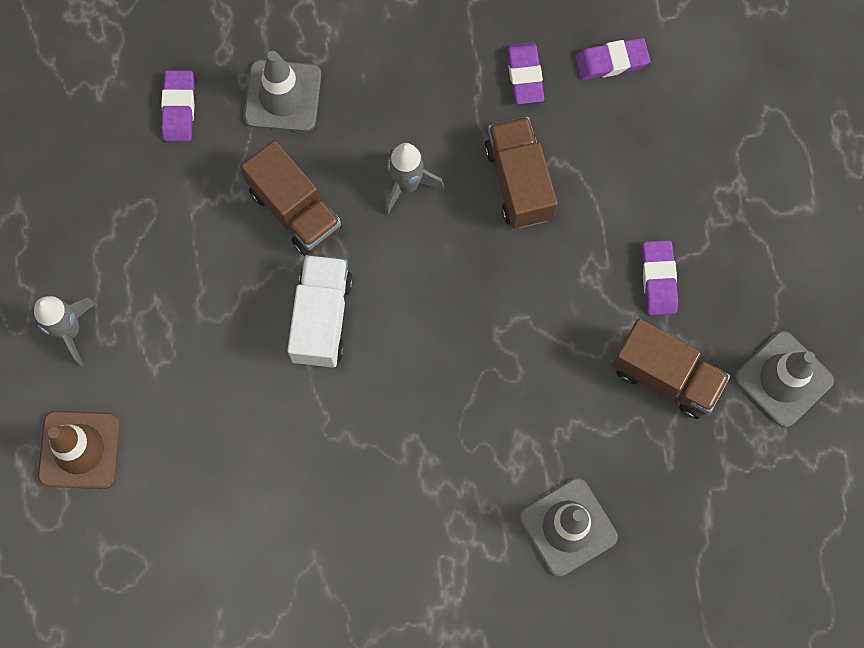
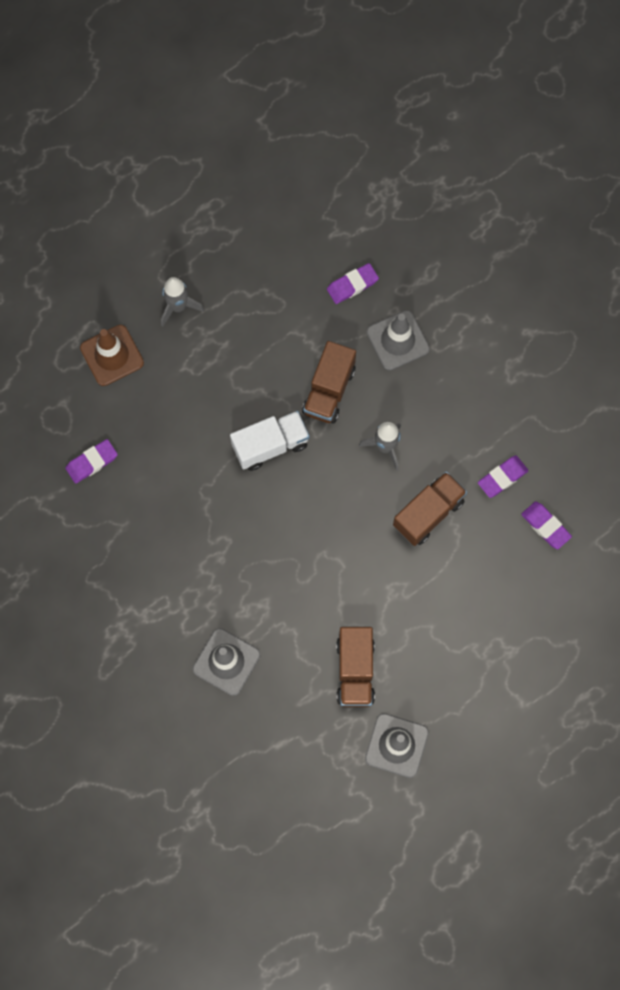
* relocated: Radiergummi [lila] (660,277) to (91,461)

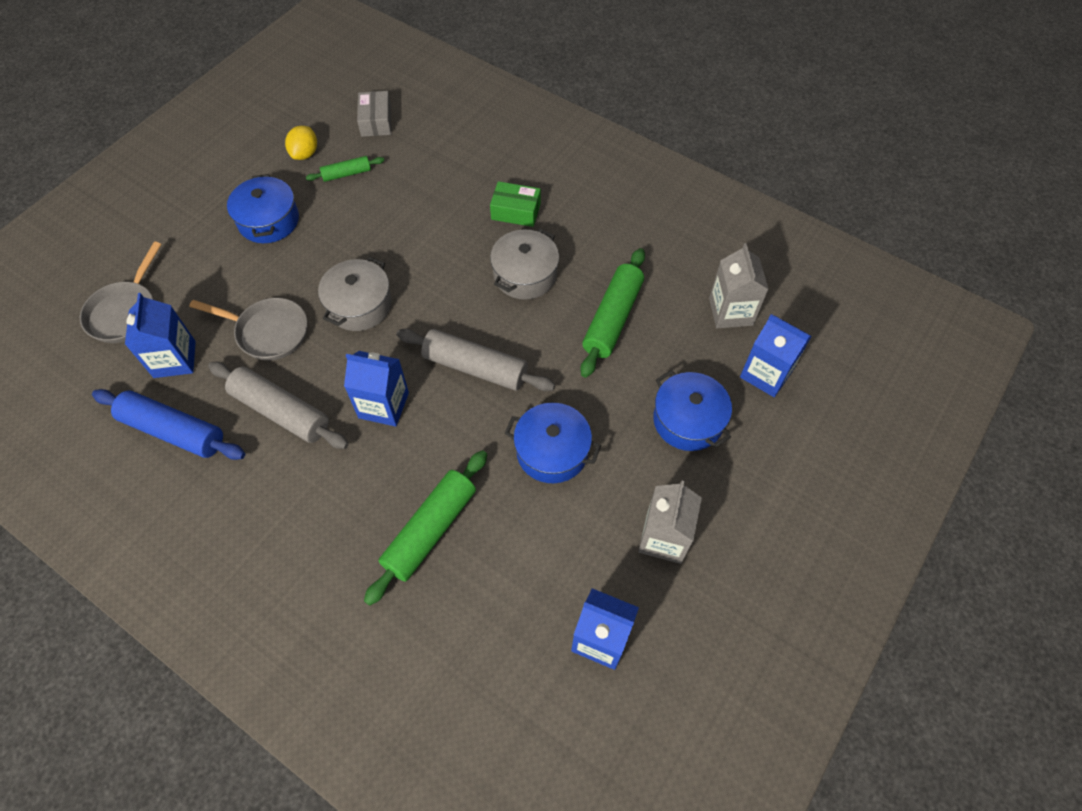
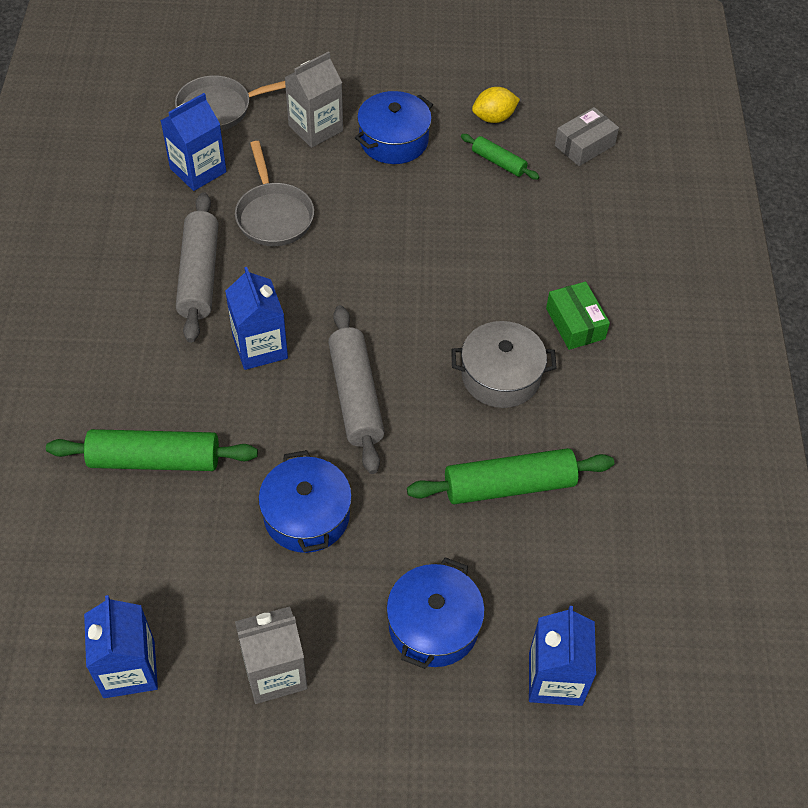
* relocated: Getränkekarton [grau] (739,285) to (314,99)
* missing: Kochtopf [grau] (355,294)
* missing: Nudelholz [blau] (168,424)

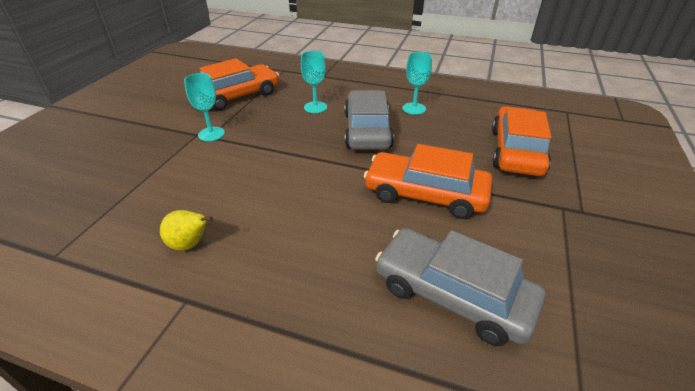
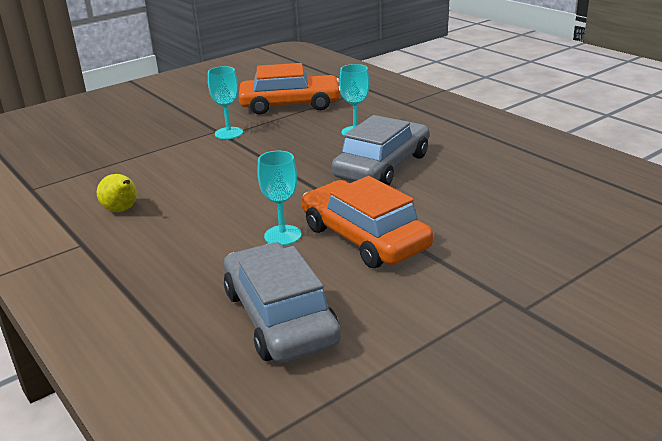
* relocated: Kelch [türkis] (417,83) to (280,198)
* missing: Auto [orange] (521,141)

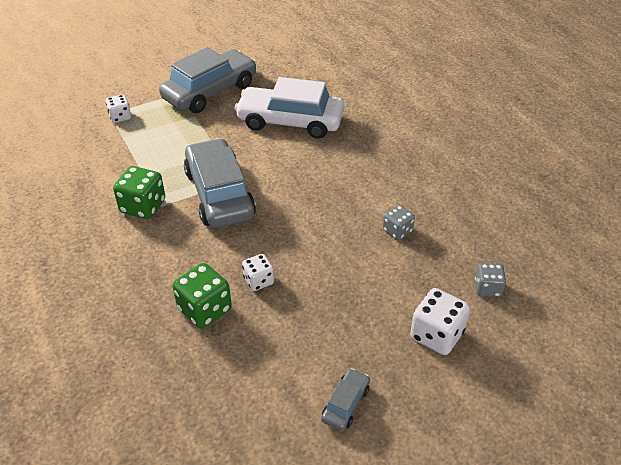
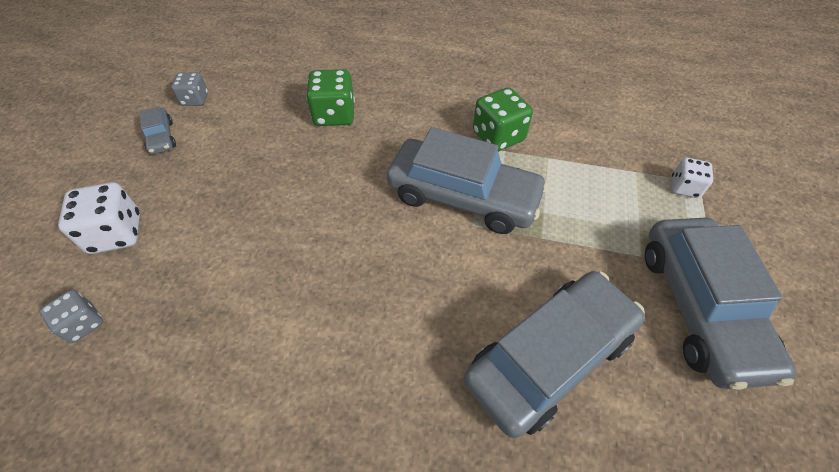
* colour: Auto [weiß] (289,108) to Auto [grau] (554,354)
* relocated: Spielwürfel [grau] (399,222) to (189,89)
* missing: Spielwürfel [weiß] (258,272)

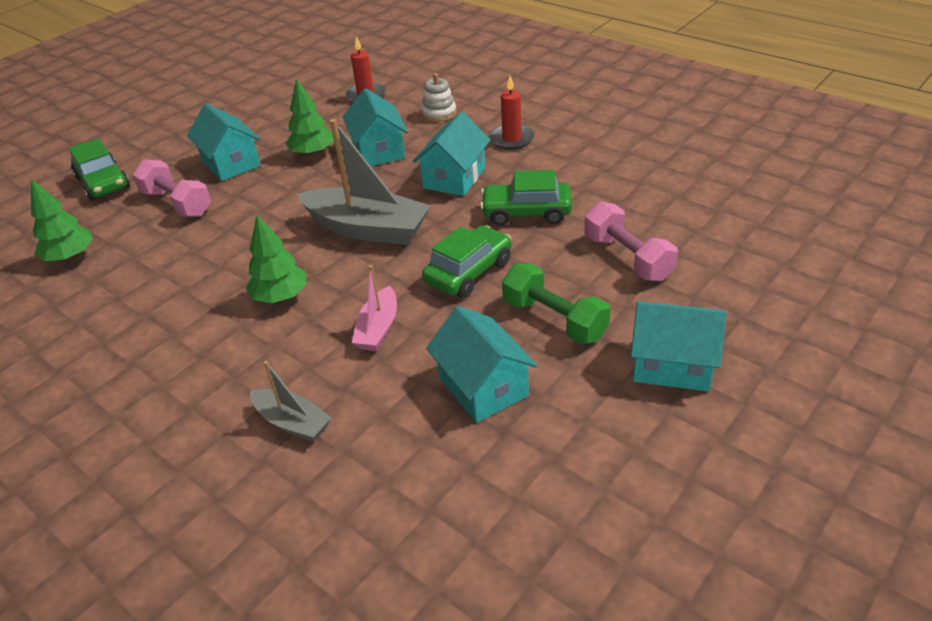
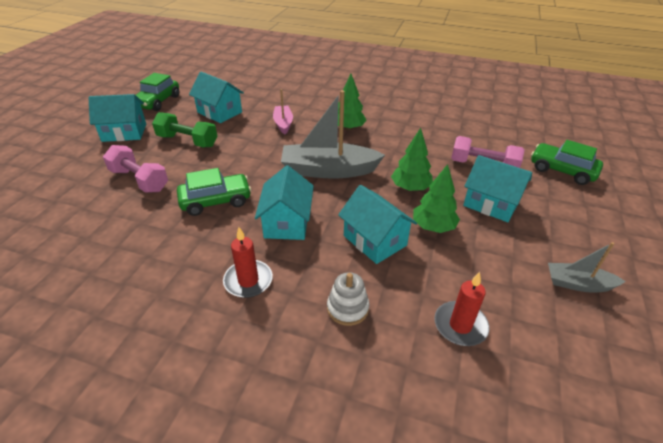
* relocated: Baum [grün] (62,220) to (412,159)
* relocated: Auto [grün] (466,261) to (157,92)
* relocated: Boot [grau] (291,401) to (587,267)

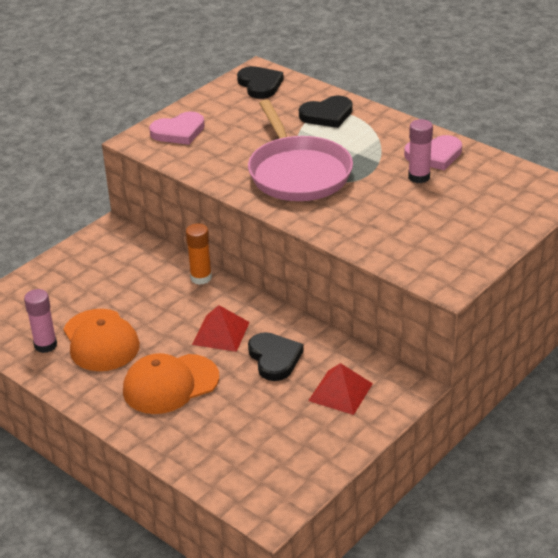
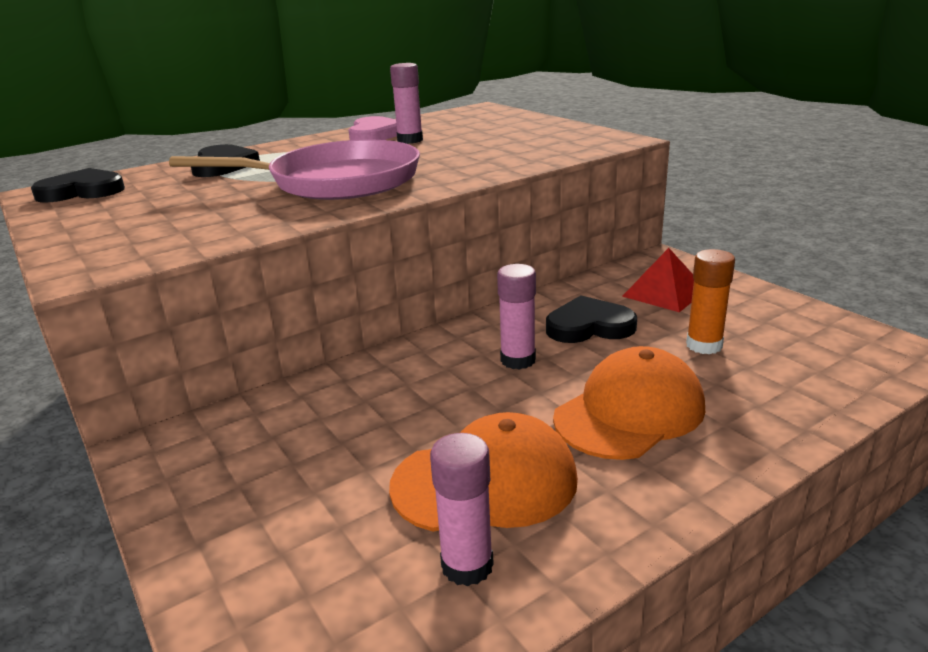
* missing: Herz [rosa] (177,128)
* relocated: Klebestift [orange] (199,254) to (710,301)
* exchanged: Pyramide [rot] (221,328) to Klebestift [rosa] (516,317)
* spun: Kappe [orange] (171,383) = (629,403) 120 degrees counterclockwise

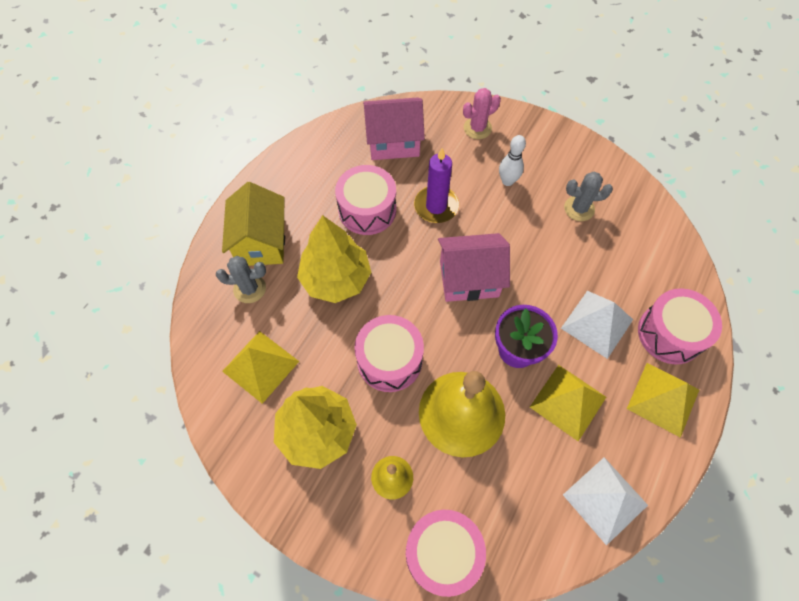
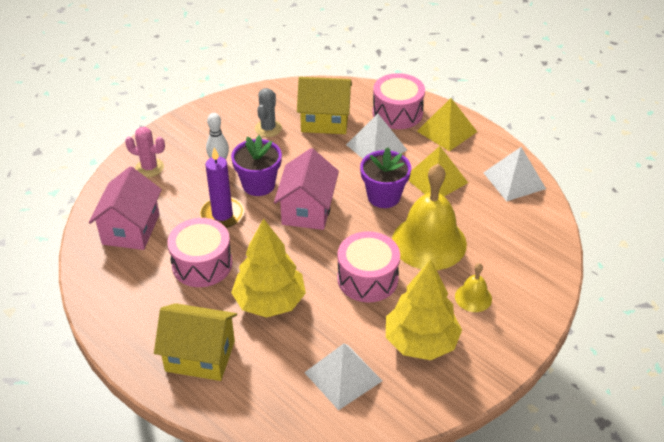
* spun: Kaktus [rosa] (482,113) = (145,152) 60 degrees counterclockwise
* missing: Kaktus [grau] (241,279)
* colour: Pyramide [gelb] (260,367) to Pyramide [weiß] (343,377)
* missing: Trommel [rosa] (446,553)
* appeared: Haus [gelb] (324,105)
* appeared: Blumentopf [lila] (256,165)

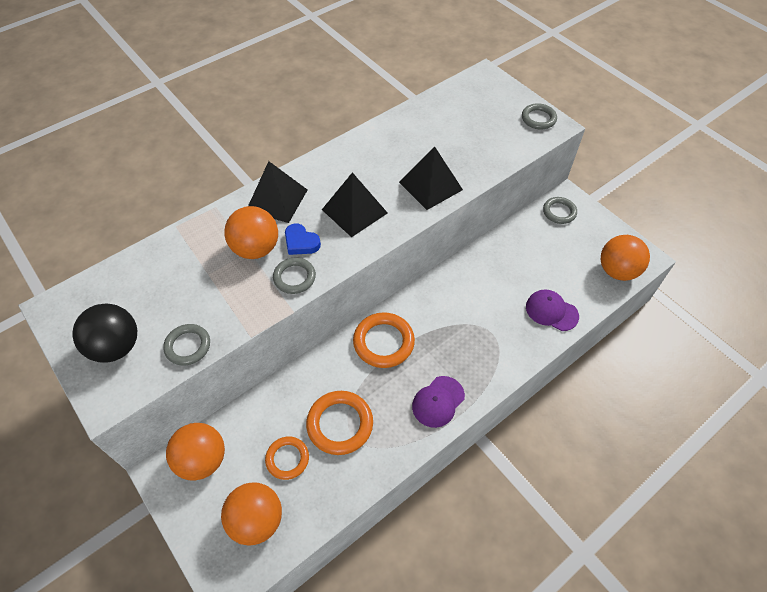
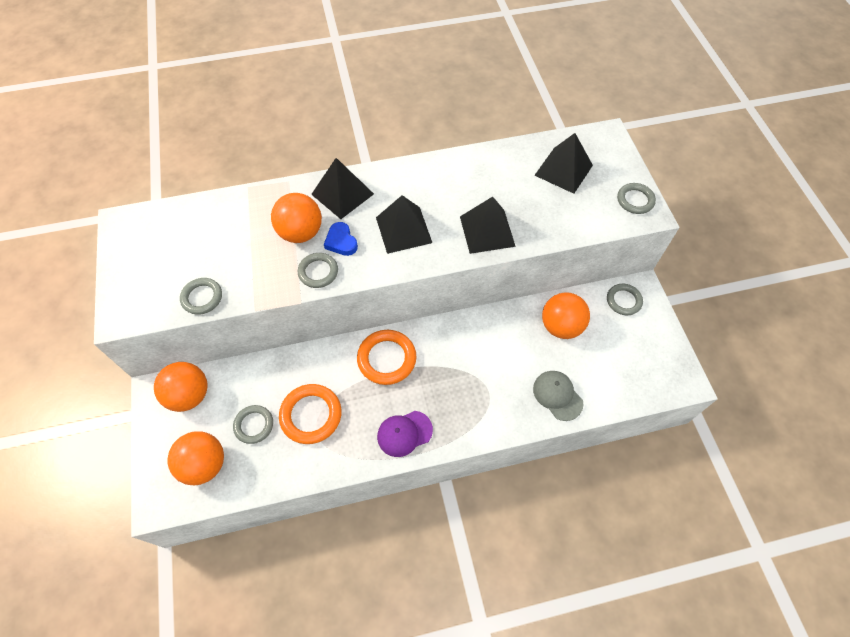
* relocated: Ball [orange] (625,258) to (566,315)
* colour: Kappe [lila] (552,310) to Kappe [grau] (558,396)
* missing: Ball [schwarz] (104,333)
* colour: Ring [orange] (287,458) to Ring [grau] (253,424)
* appeared: Pyramide [schwarz] (563,163)

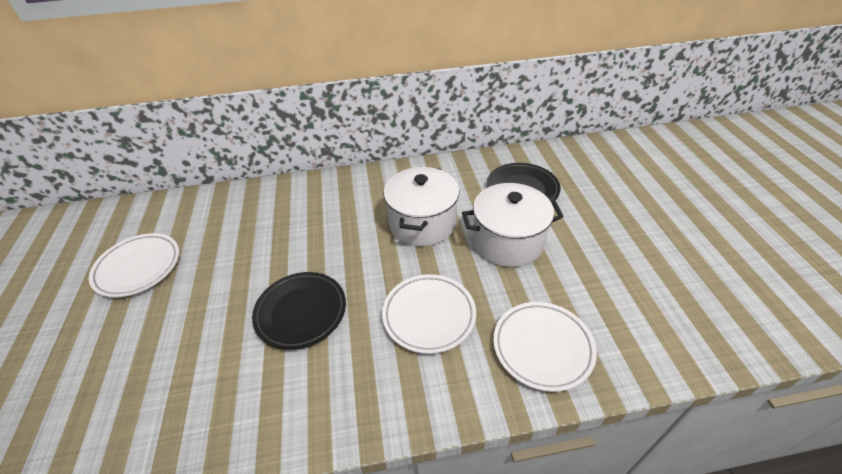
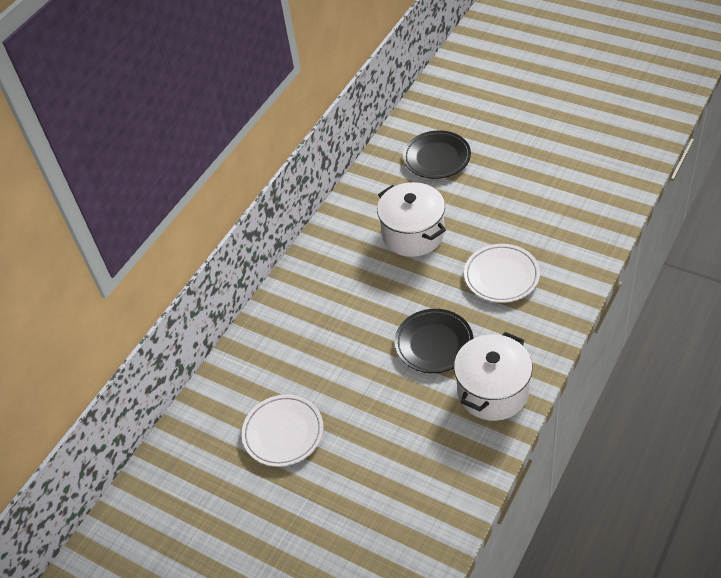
* relocated: Kochtopf [weiß] (513,225) to (493,376)
* missing: Teller [weiß] (545,347)

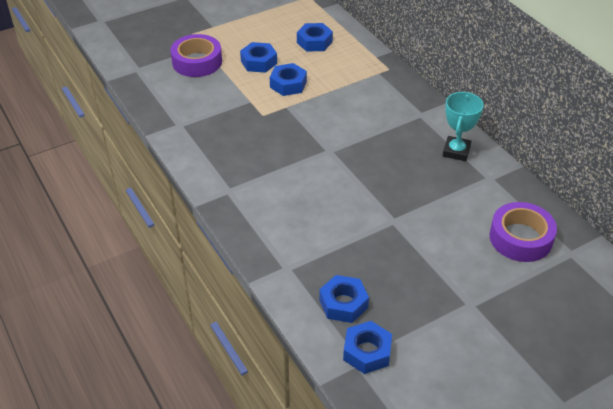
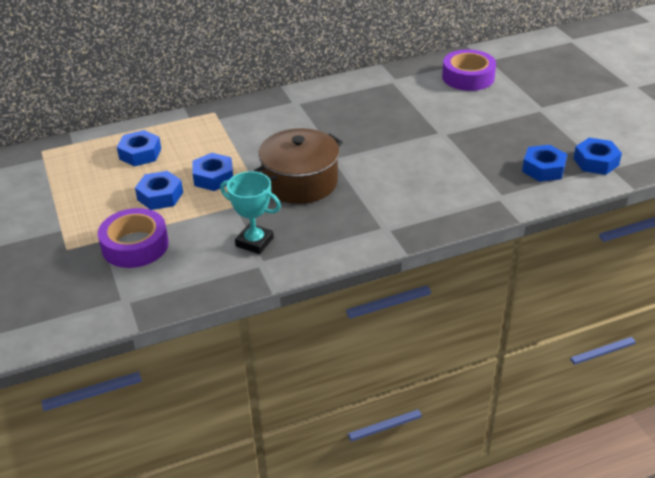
* relocated: Pokal [türkis] (463,126) to (250,212)
* appeared: Kochtopf [braun] (298,166)

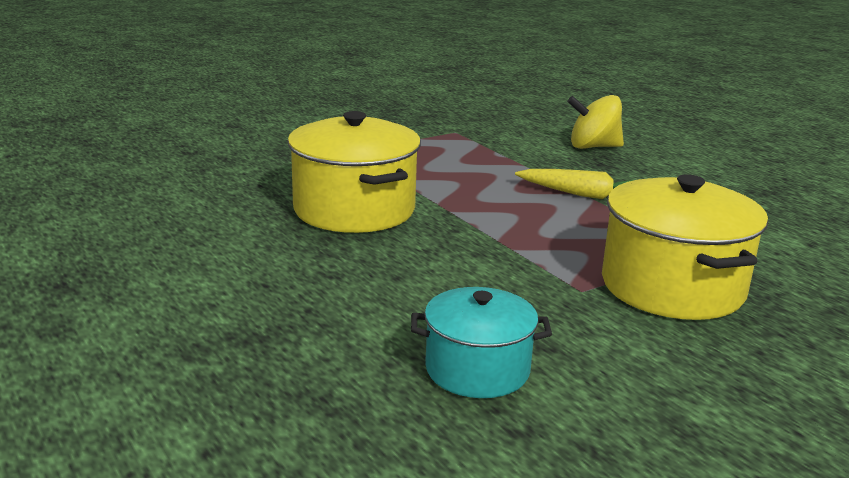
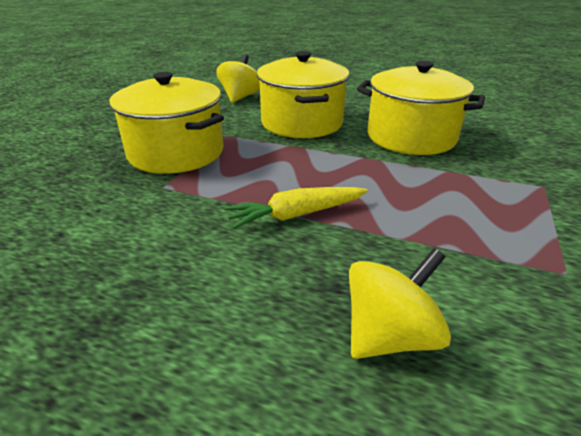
* exchanged: Kochtopf [türkis] (481,342) to Kreisel [gelb] (238,79)
* appeared: Kochtopf [gelb] (303,94)

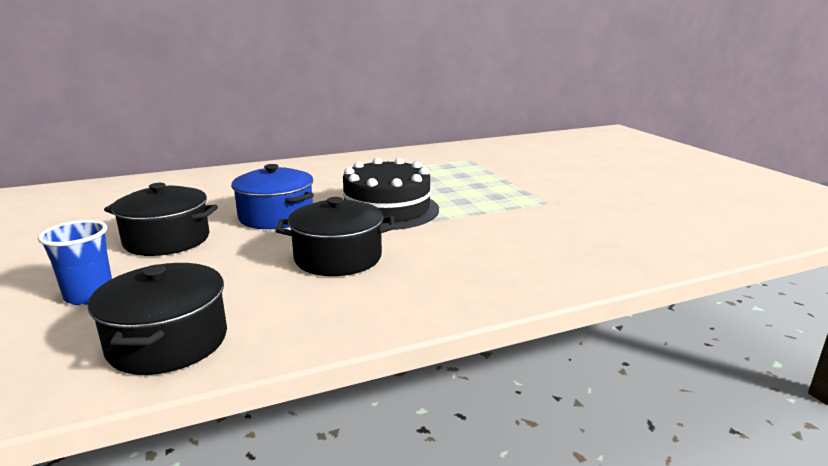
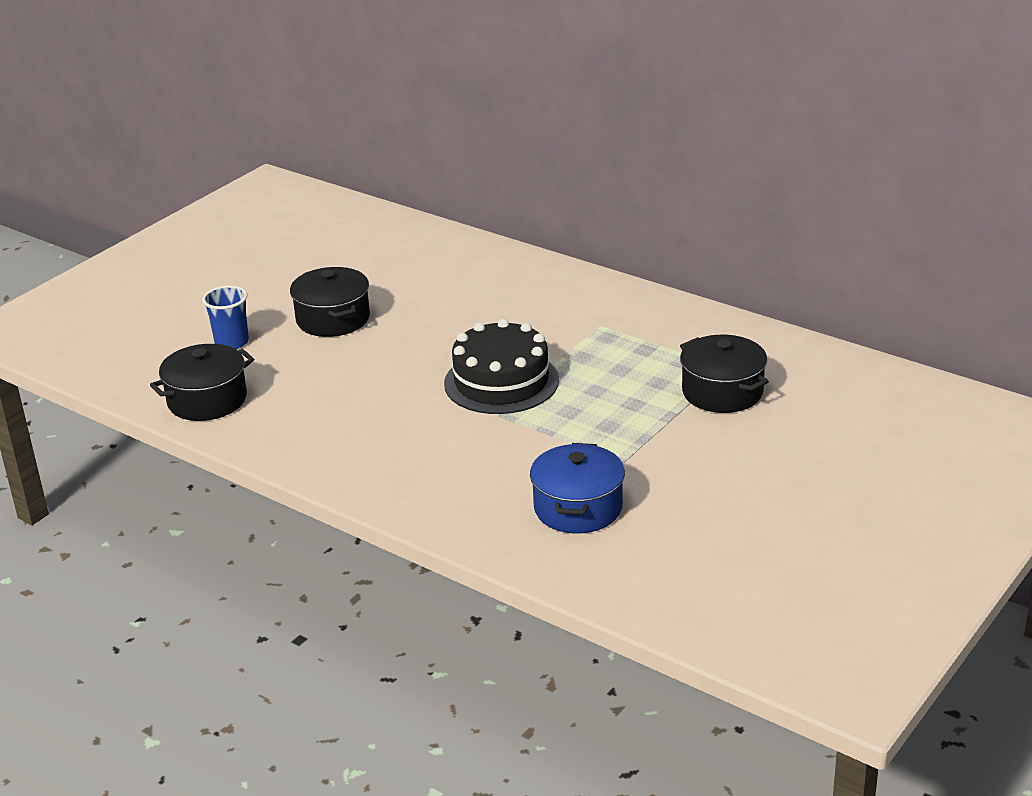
* relocated: Kochtopf [blau] (272,196) to (577,488)
* relocated: Kochtopf [schwarz] (335,236) to (724,374)

